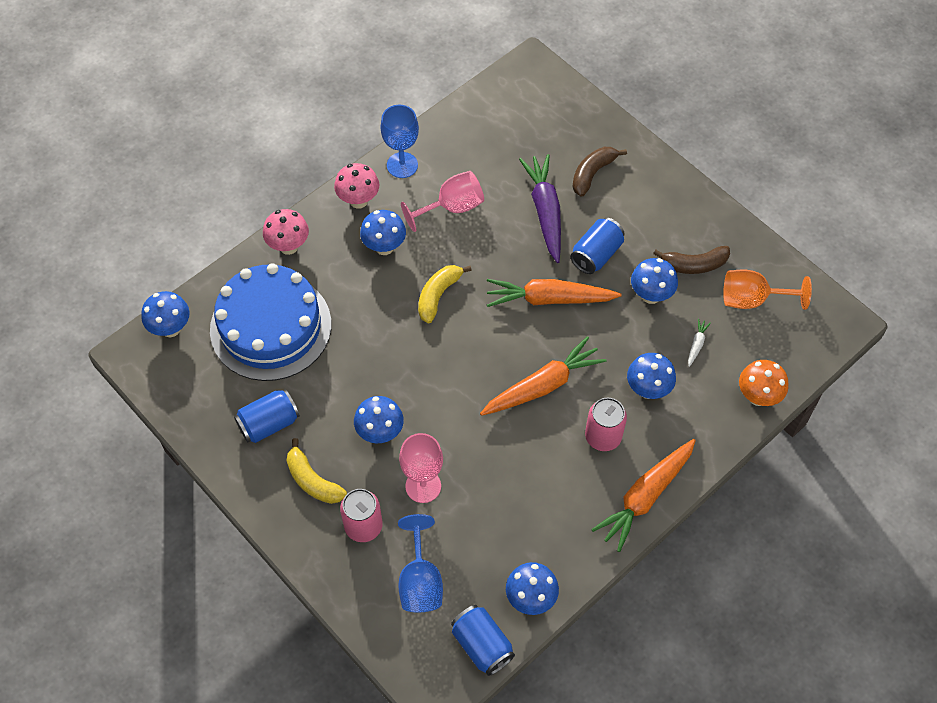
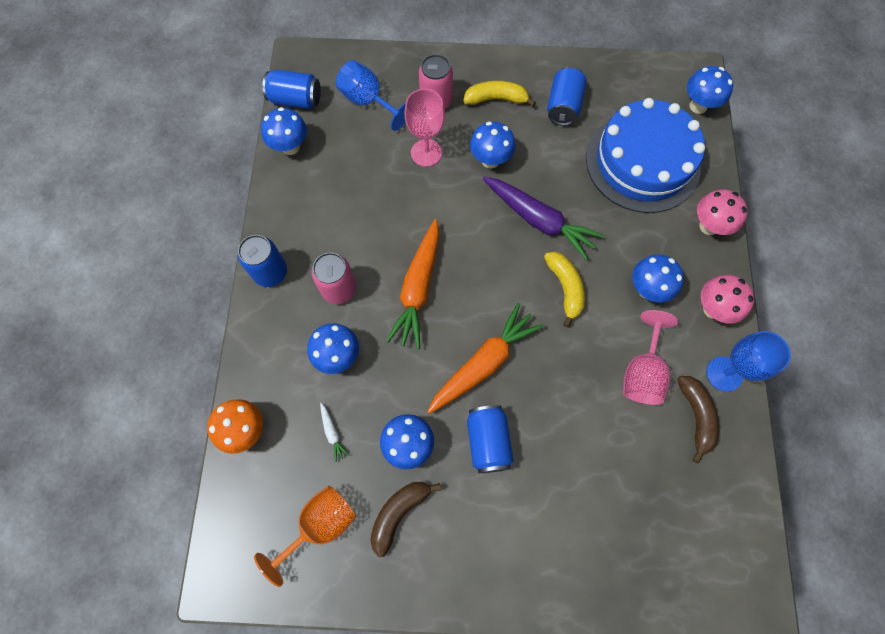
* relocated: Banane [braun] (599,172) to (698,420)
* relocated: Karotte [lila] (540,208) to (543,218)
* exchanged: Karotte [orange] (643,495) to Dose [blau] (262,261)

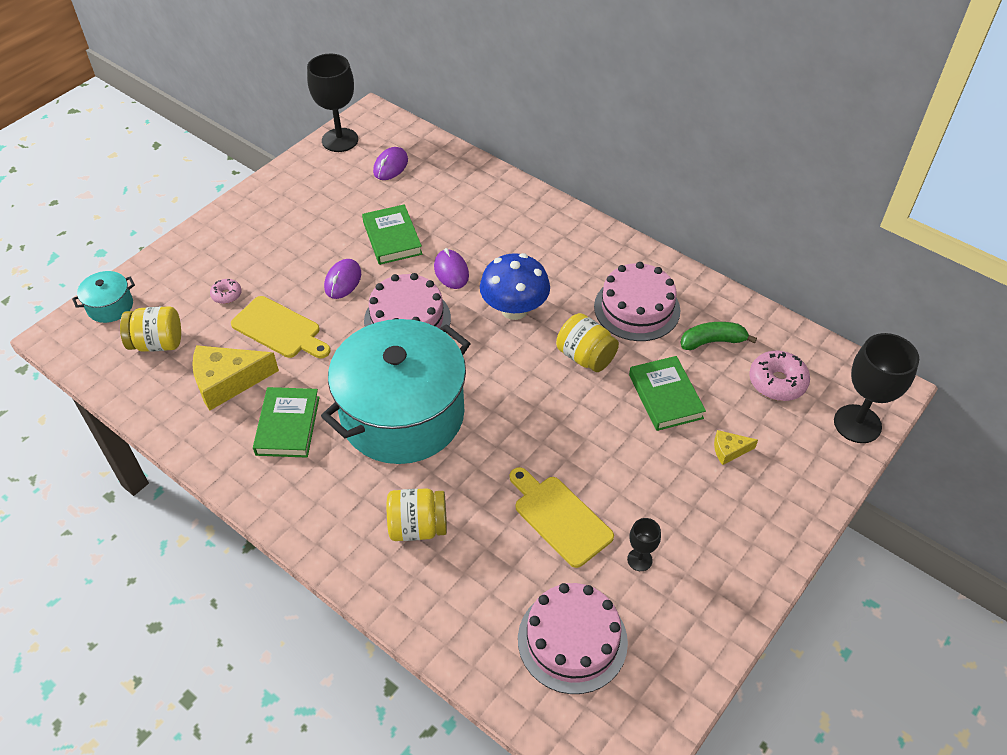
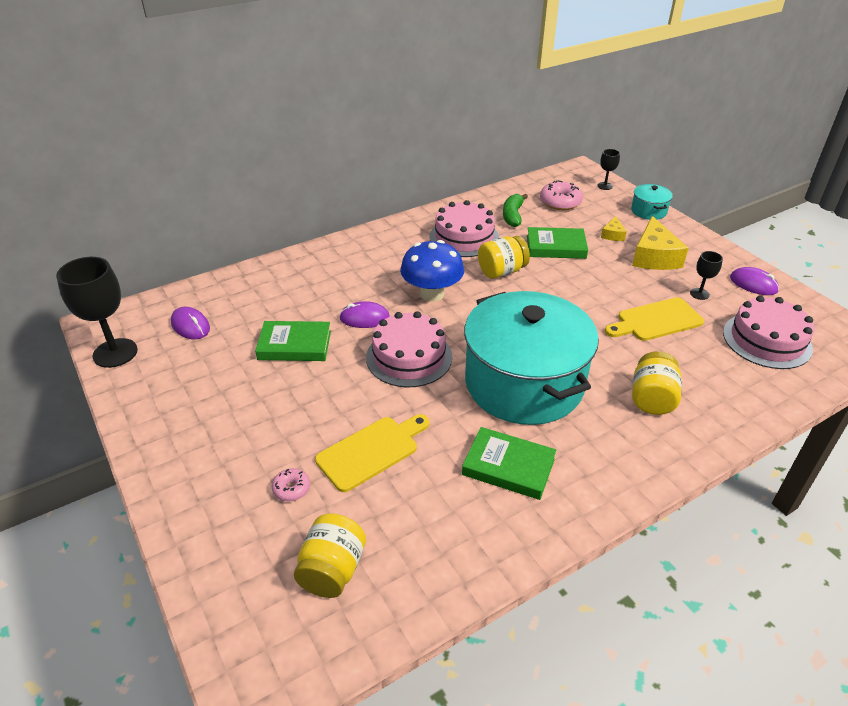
* relocated: Computermaus [lila] (342,279) to (754,281)
* relocated: Kochtopf [türkis] (103,297) to (652,202)
* size: Kelch [schwarz] (876,388) = (608,169) x0.49
* relocated: Käse [gelb] (235,378) to (660,243)

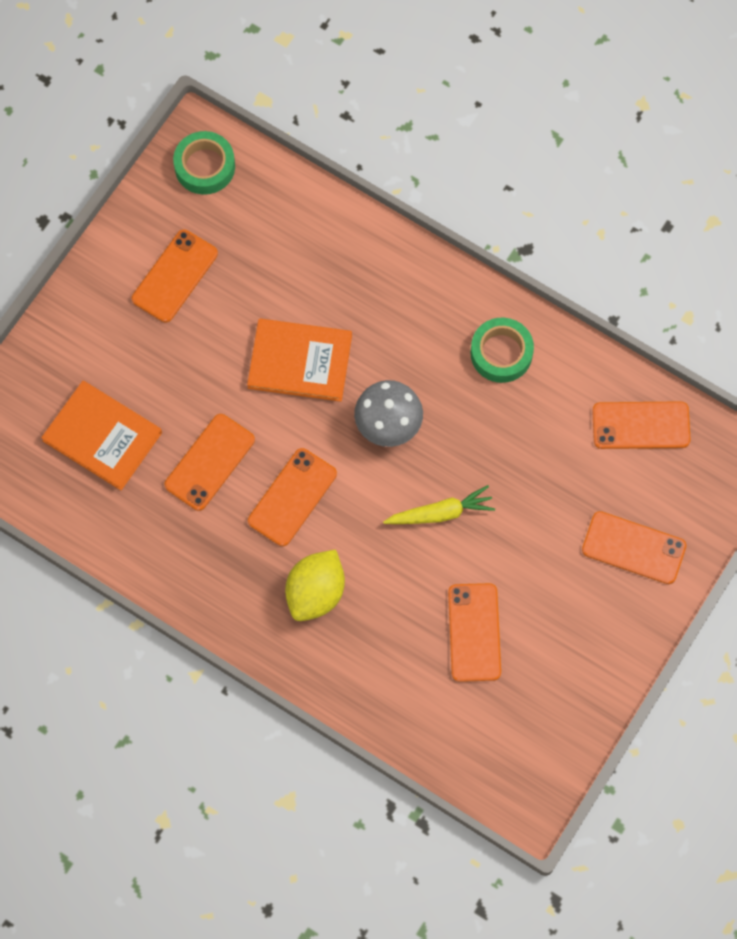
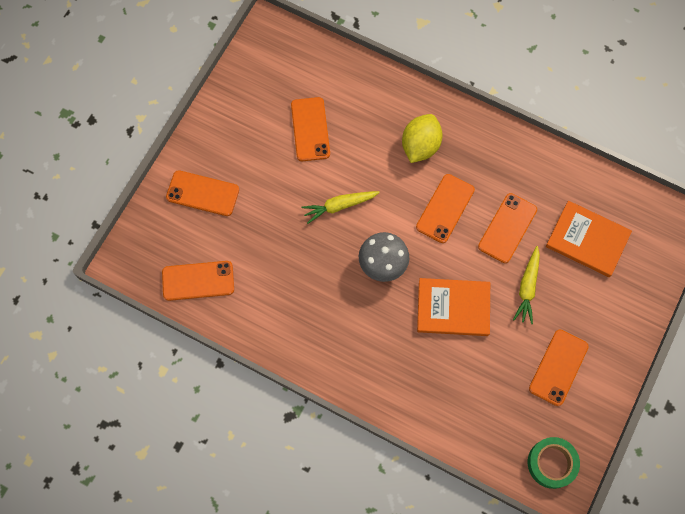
* missing: Klebeband [grün] (502,350)
* appeared: Karotte [gelb] (526,285)

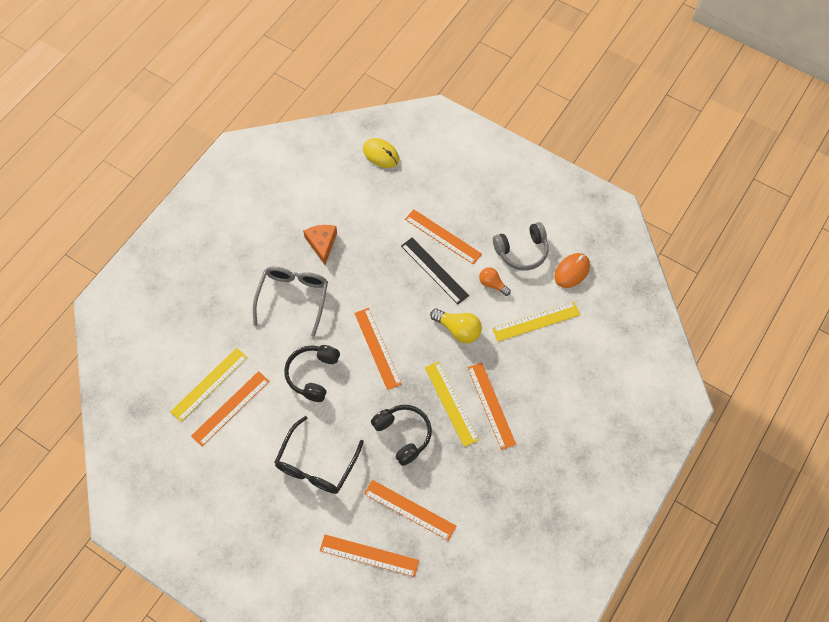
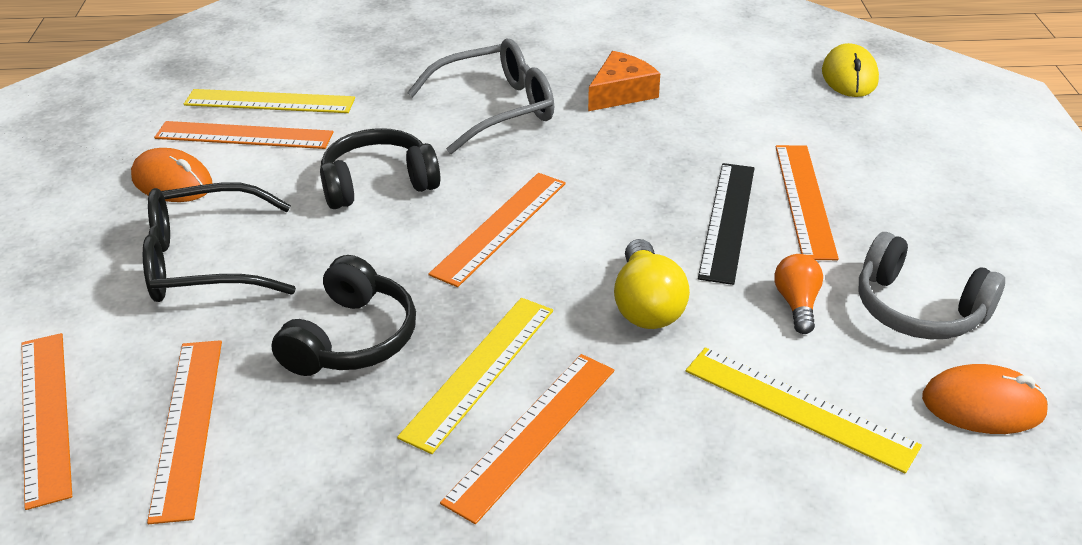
* appeared: Computermaus [orange] (172,175)

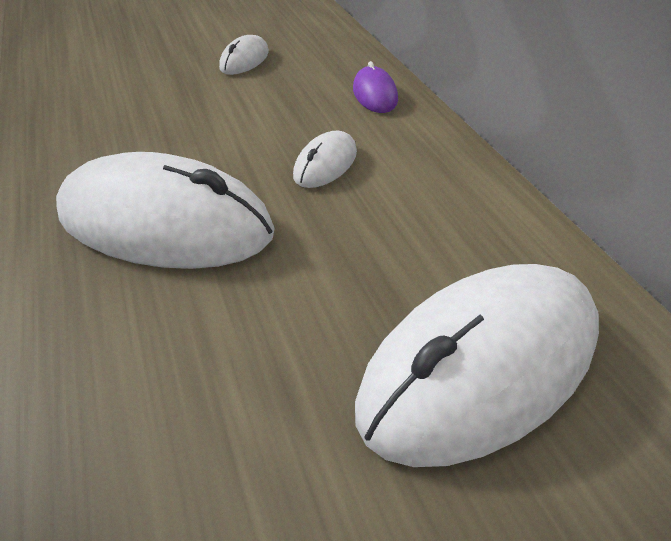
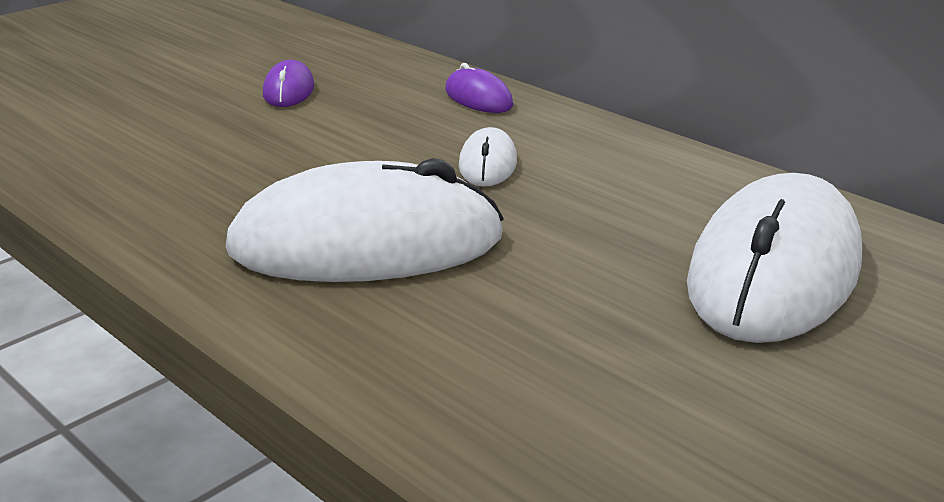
* colour: Computermaus [weiß] (244,55) to Computermaus [lila] (288,83)

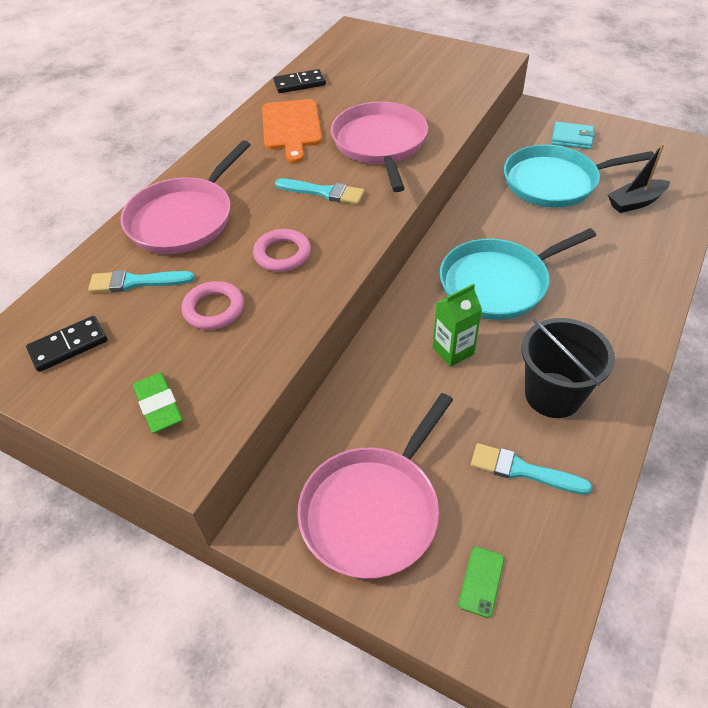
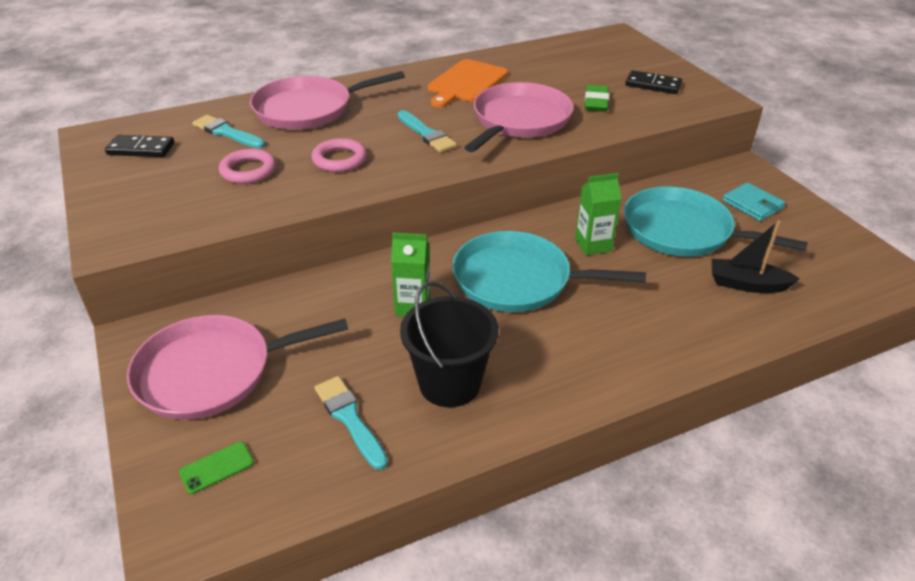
* relocated: Dominostein [schwarz] (299,81) to (653,82)
* relocated: Radiergummi [grün] (158,403) to (597,98)
* appeared: Getränkekarton [grün] (598,214)

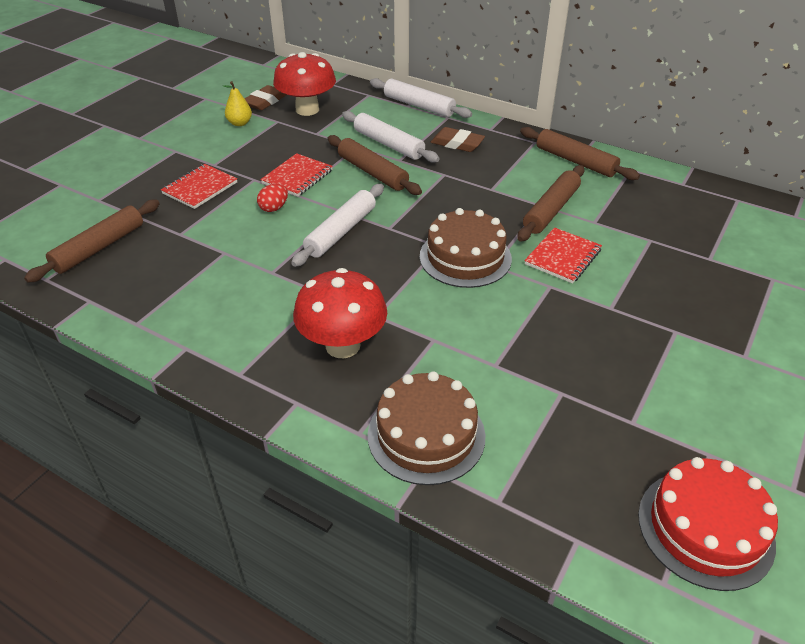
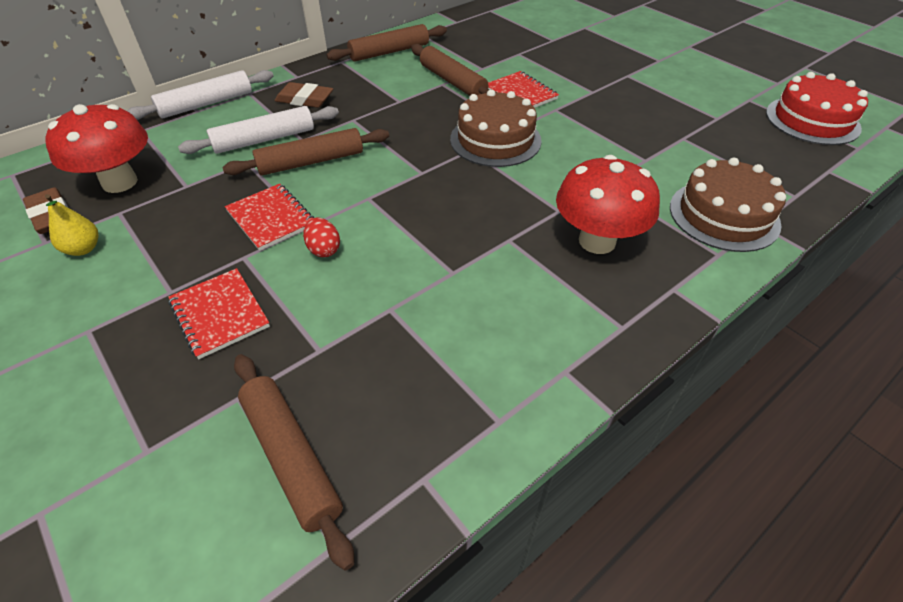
* spun: Radiergummi [braun] (458,139) = (304,95) 60 degrees clockwise
* missing: Nudelholz [weiß] (337,225)

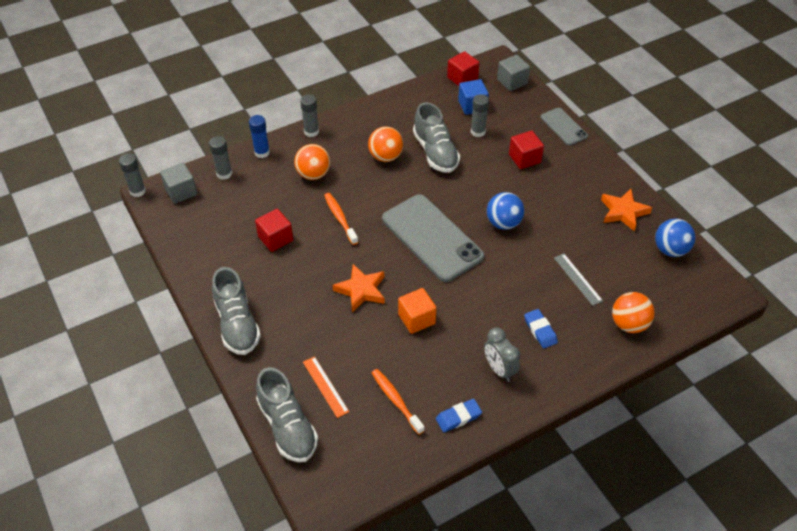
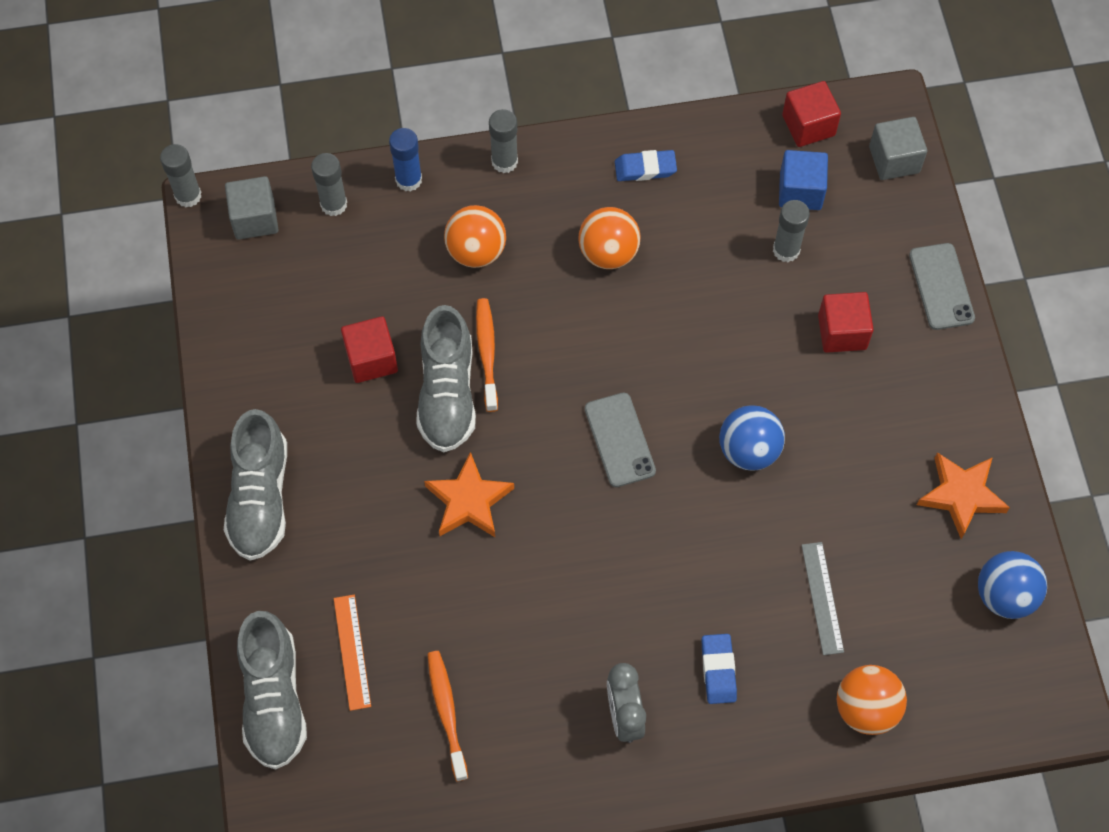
* relocated: Schuh [grau] (436,137) to (446,378)
* size: Handy [grau] (433,238) = (620,440) x0.52
* missing: Kubus [orange] (417,311)
* relocated: Radiergummi [blau] (459,415) to (646,165)

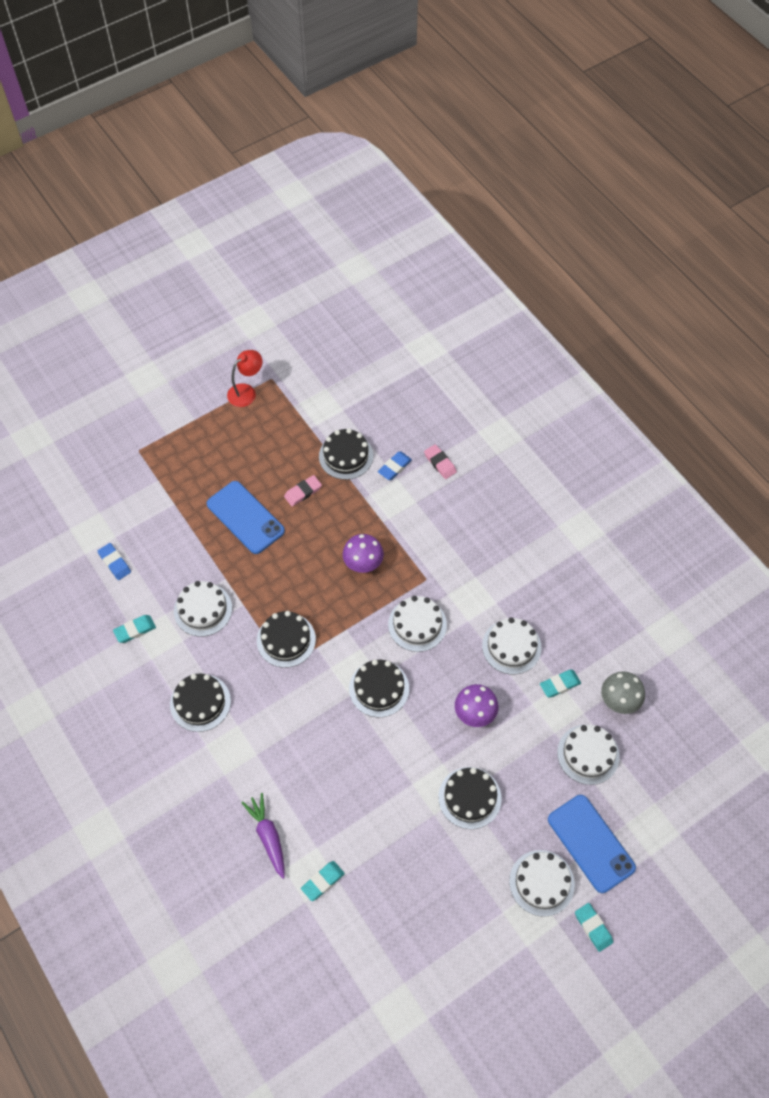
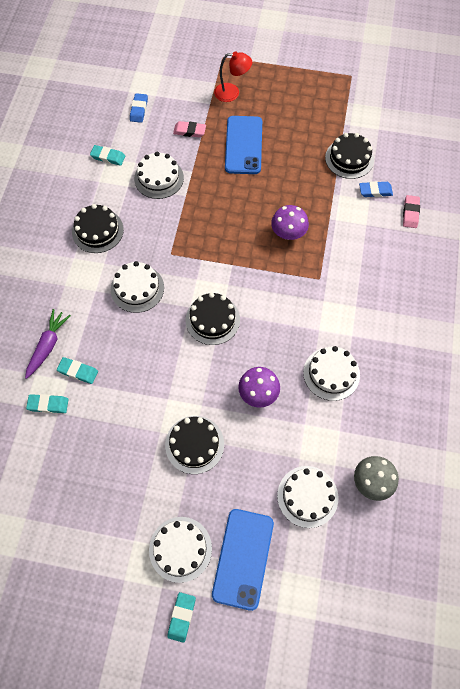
* relocated: Lampe [rot] (244,378) to (233,77)
* relocated: Radiergummi [rosa] (303,490) to (189,129)
* relocated: Kuchen [weiß] (417,624) to (137,287)
* missing: Kuchen [schwarz] (286,639)
* relocated: Radiergummi [türkis] (560,684) to (77,370)

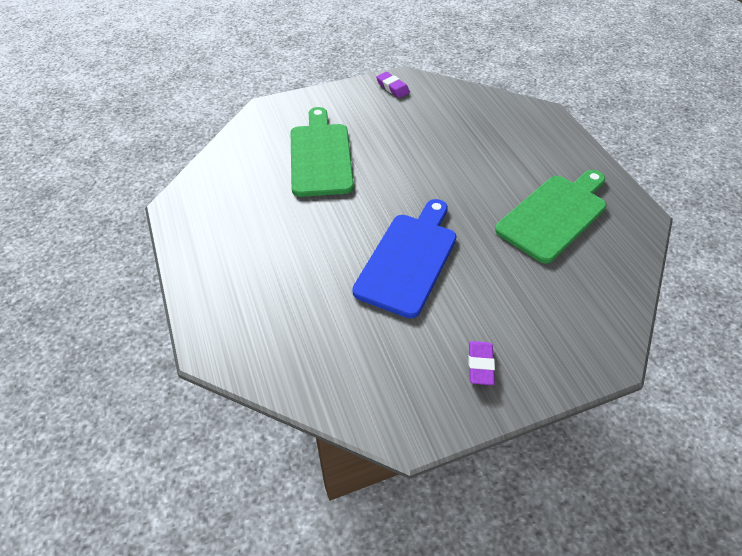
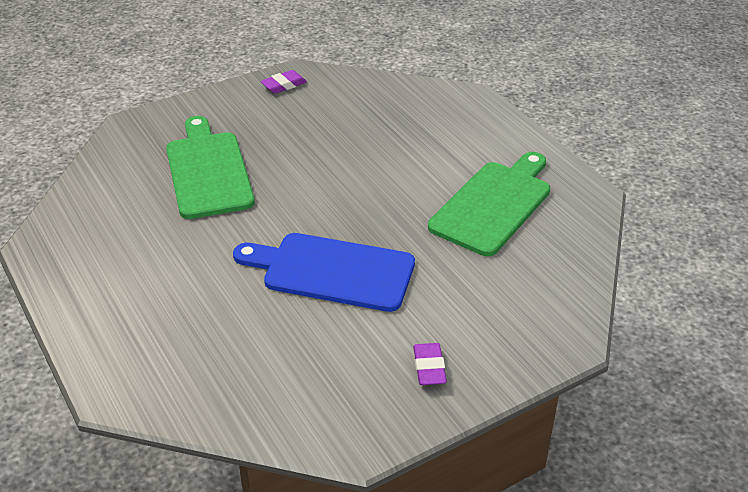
* spun: Radiergummi [lila] (393,85) = (284,82) 75 degrees counterclockwise
* spun: Schneidebrett [blau] (404,258) = (324,272) 90 degrees counterclockwise

